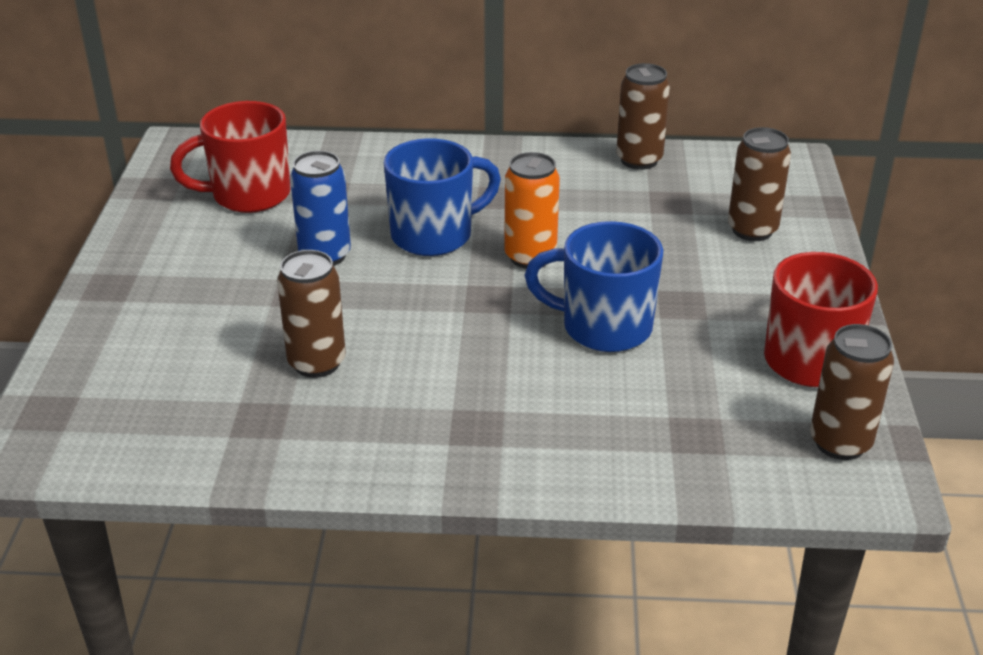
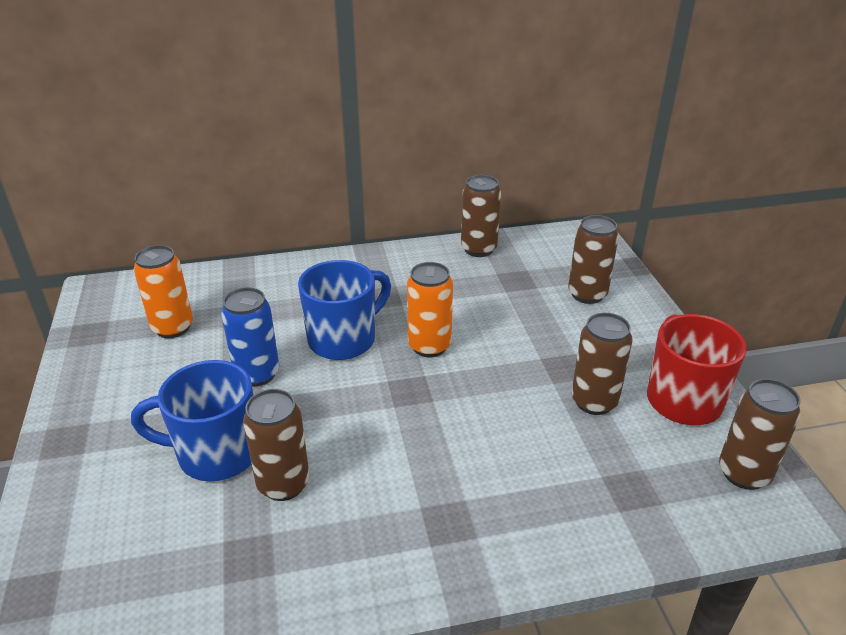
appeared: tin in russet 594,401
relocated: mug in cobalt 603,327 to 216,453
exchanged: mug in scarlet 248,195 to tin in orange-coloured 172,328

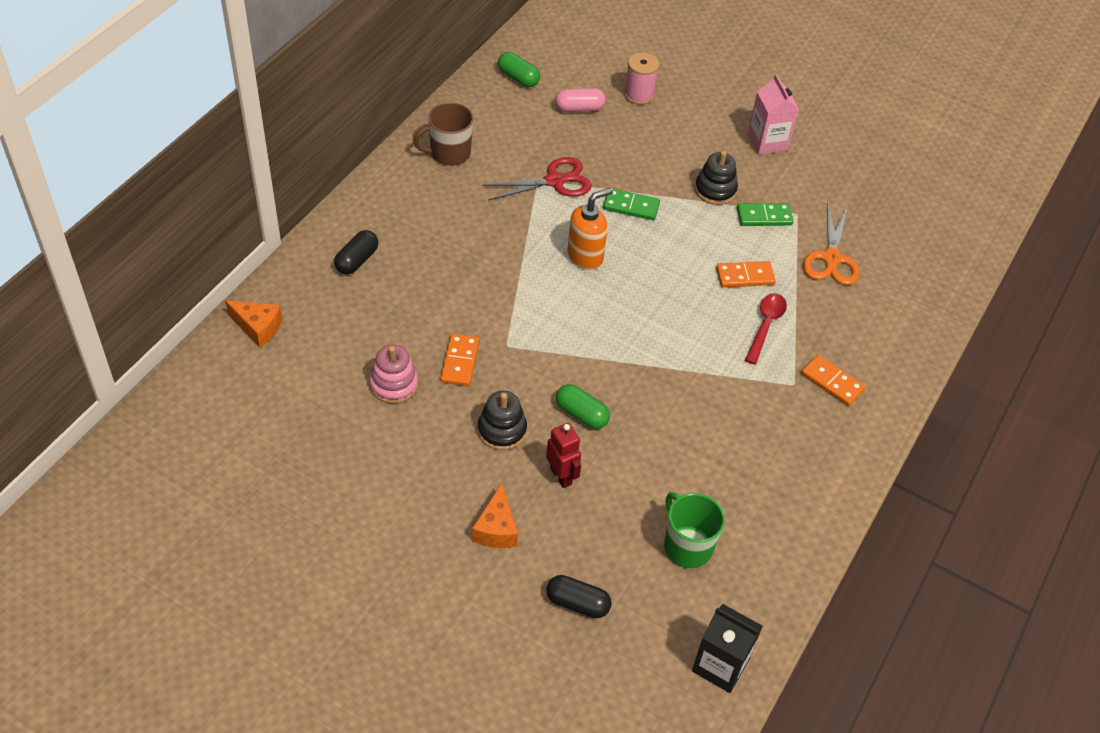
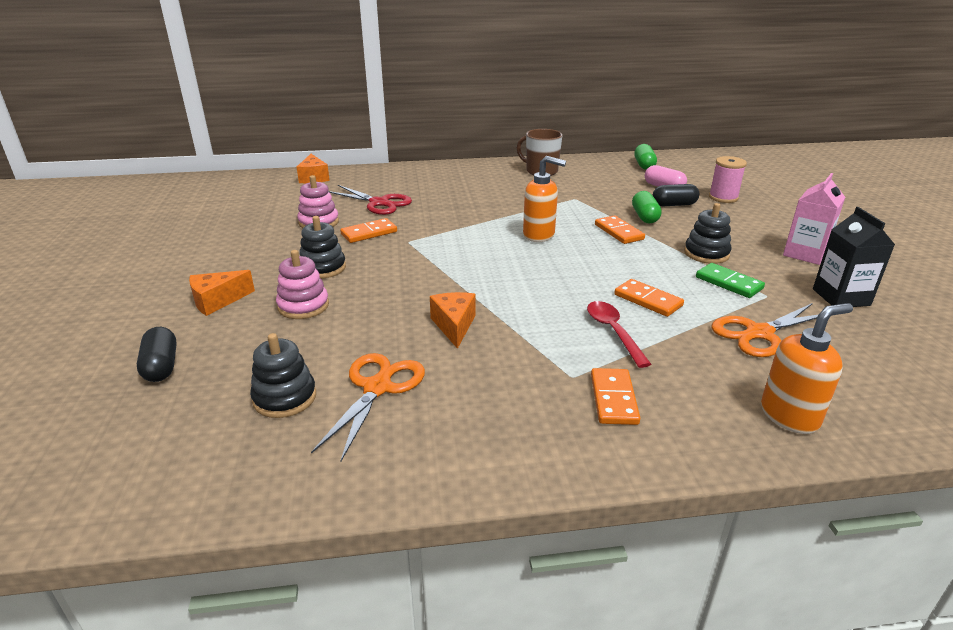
appeared: pair of scissors in orange-coloured 377,388; cheese in orange-coloured 454,326; soap dispenser in orange-coloured 789,416
relocated: pill in ebony 357,260 to 674,205; pair of scissors in scarlet 555,181 to 379,203; pill in emerald 581,414 to 645,217; juice carton in ebony 720,665 to 841,297
exchanged: toy robot in scarlet 561,476 to stacking toy in rose-pink 303,306; mug in emerald 687,546 to stacking toy in ebony 285,398
colour: domino in emerald 631,206 to domino in orange-coloured 619,232
spun: teaspoon in scarlet 765,326 = 613,332 90 degrees counterclockwise

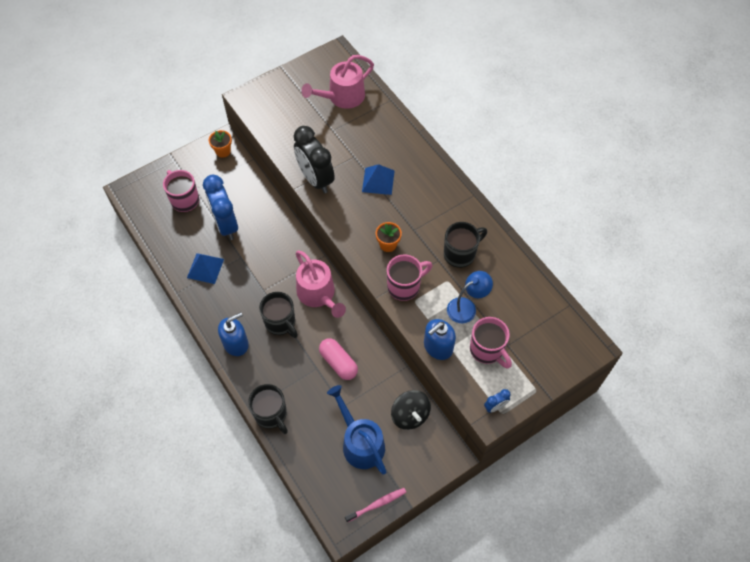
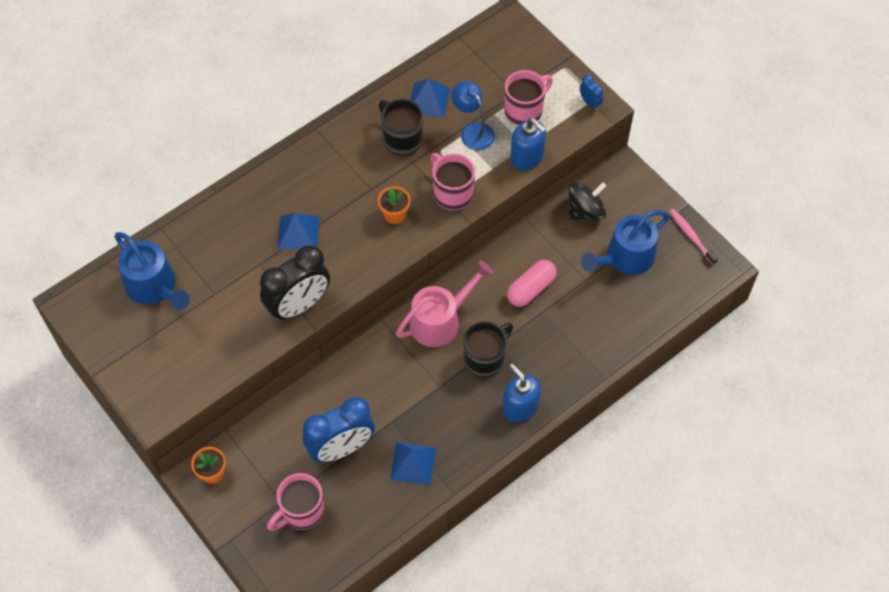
missing: mug in ebony 271,414
appeared: pyramid shape in cobalt 429,100
colour: sprinkling can in rose-pink 342,97 to sprinkling can in cobalt 154,287

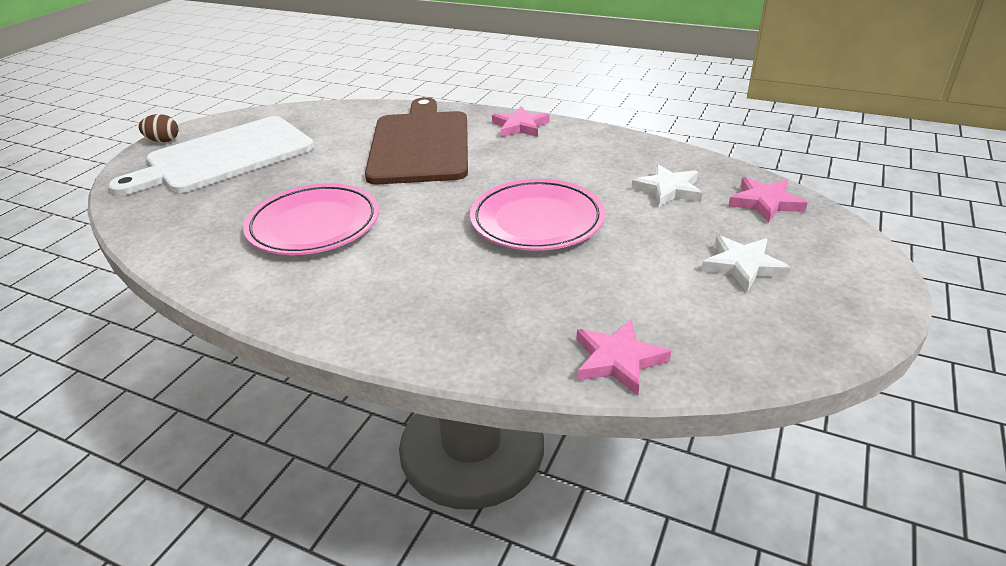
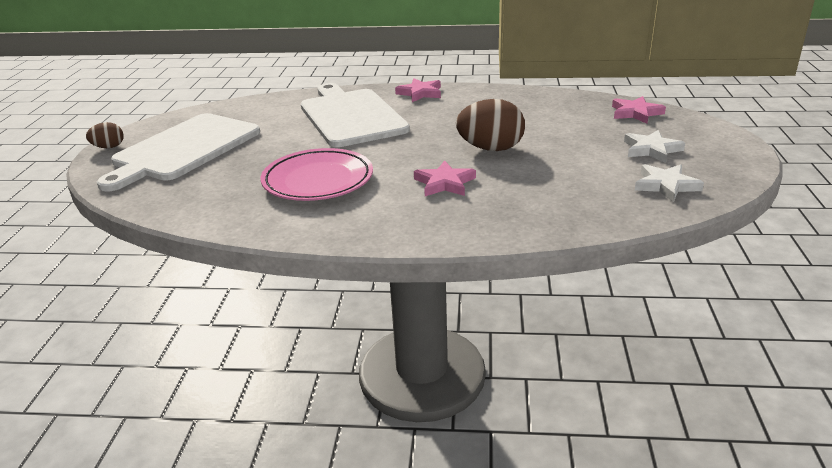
relocated: star in rose-pink 618,360 to 444,183; star in pure white 668,190 to 665,185
exchanged: plate in rose-pink 537,221 to egg shape in russet 490,149
colour: cutting board in russet 420,144 to cutting board in pure white 351,116

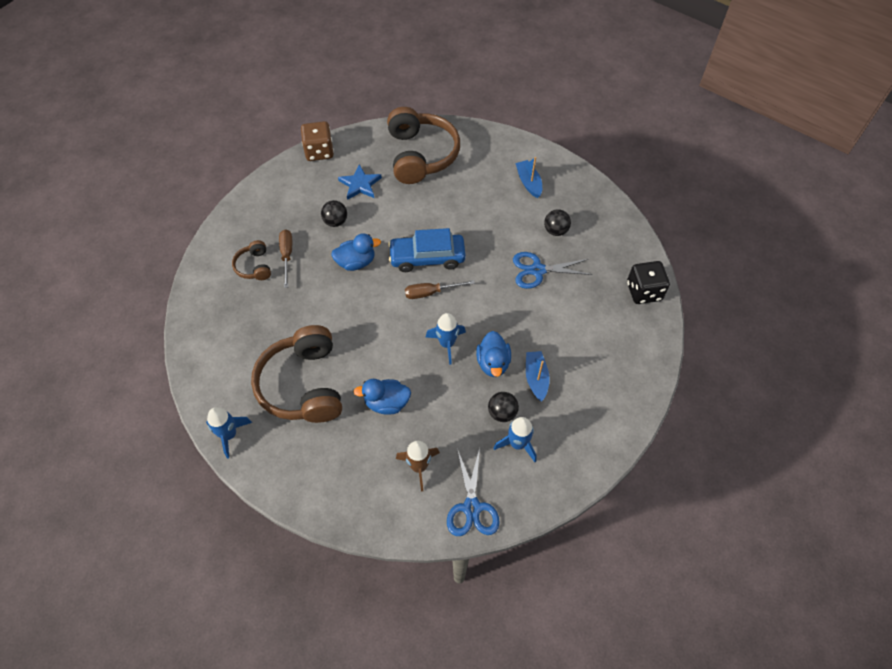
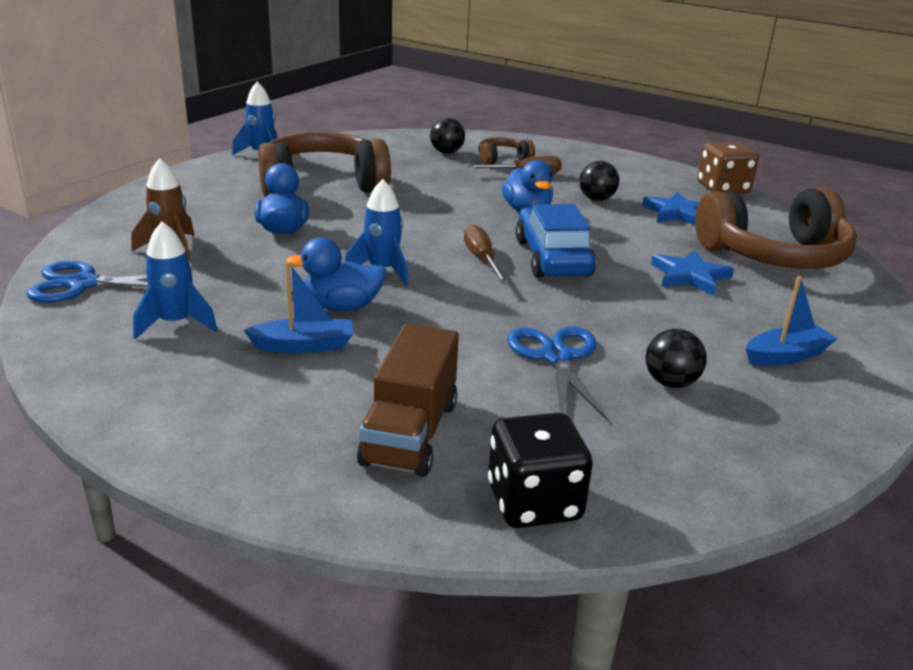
appeared: truck in russet 410,433; star in cobalt 690,276
relocated: sphere in ebony 502,413 to 446,152

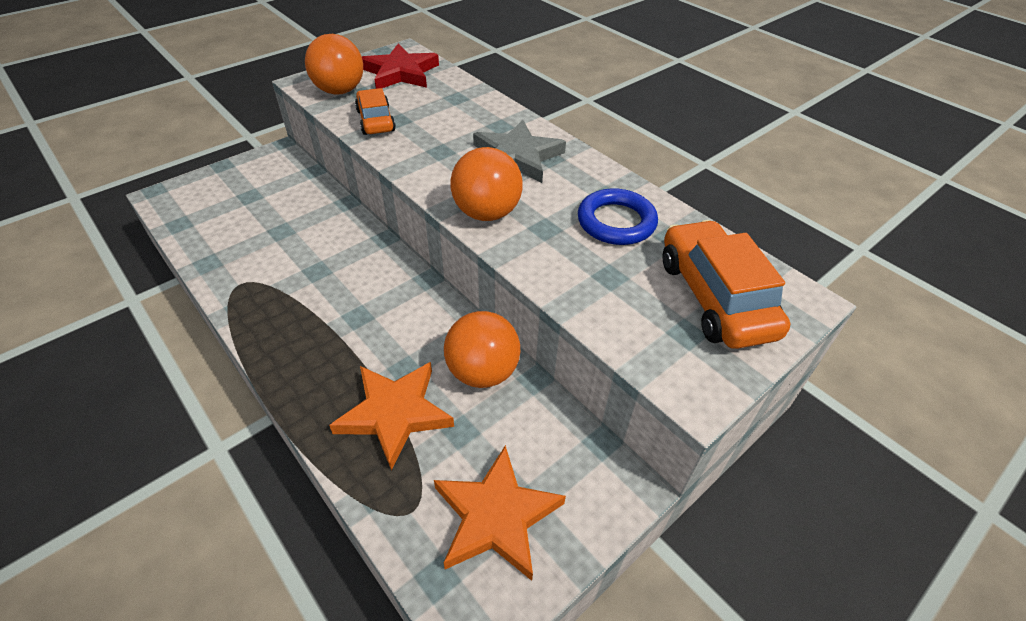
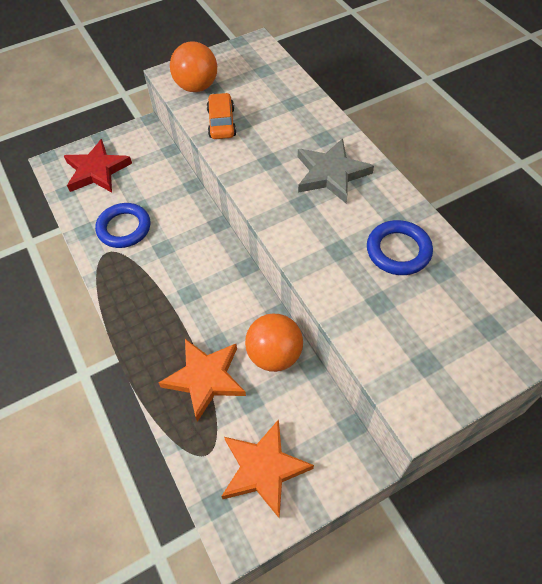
missing: sphere in orange-coloured 487,213; automobile in orange-coloured 714,297
appeared: torus in cobalt 124,228
relocated: star in scarlet 400,73 to 97,170

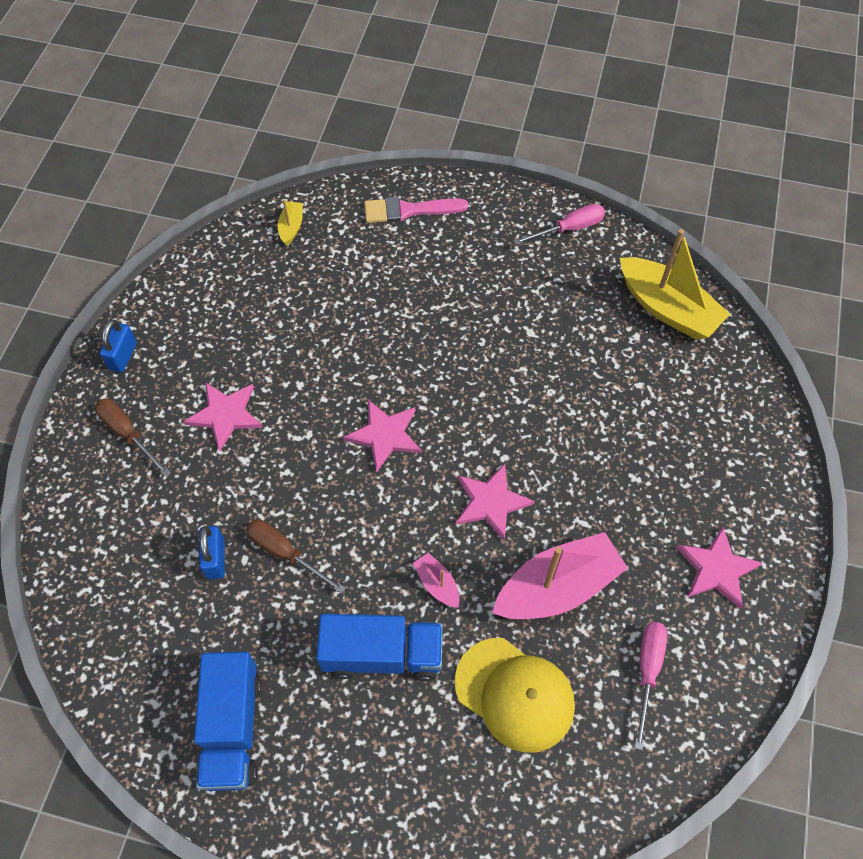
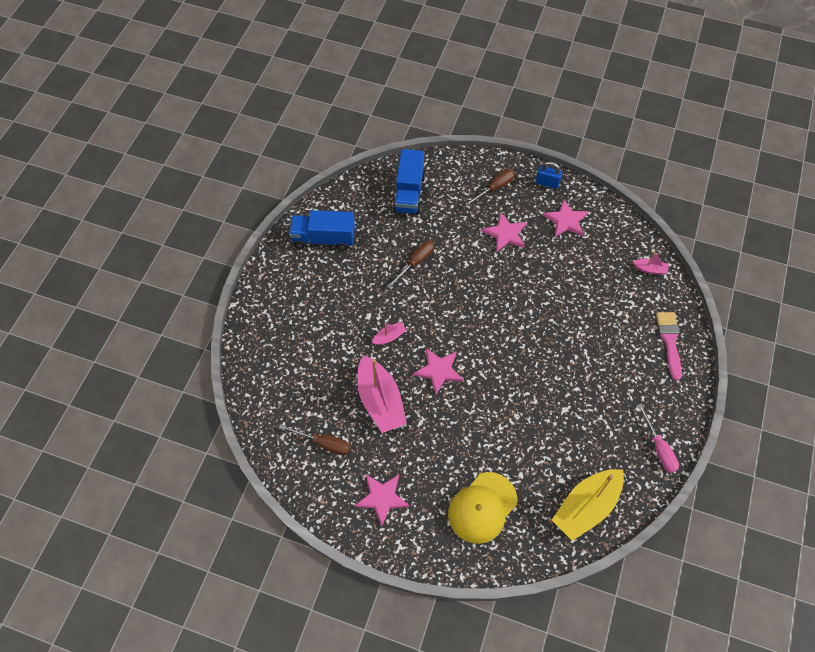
missing: padlock in cobalt 215,559
relocated: truck in cobalt 382,654 to 409,193; star in rose-pink 385,435 to 566,220; baseball cap in golden 514,694 to 482,507
colour: sailboat in golden 291,227 to sailboat in rose-pink 650,269; hand screwdriver in rose-pink 647,671 to hand screwdriver in russet 324,443

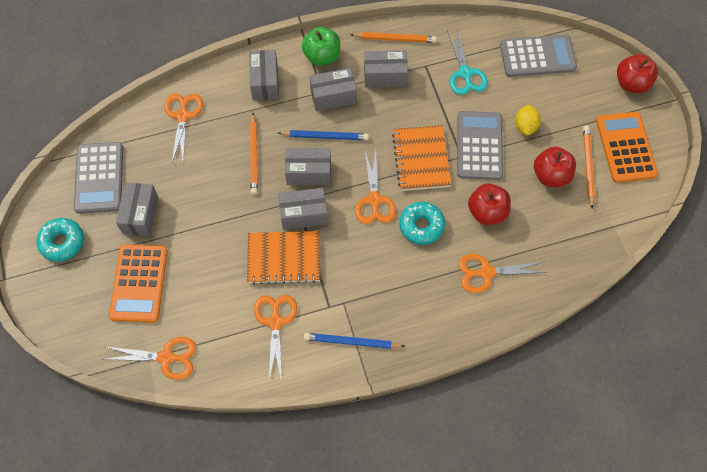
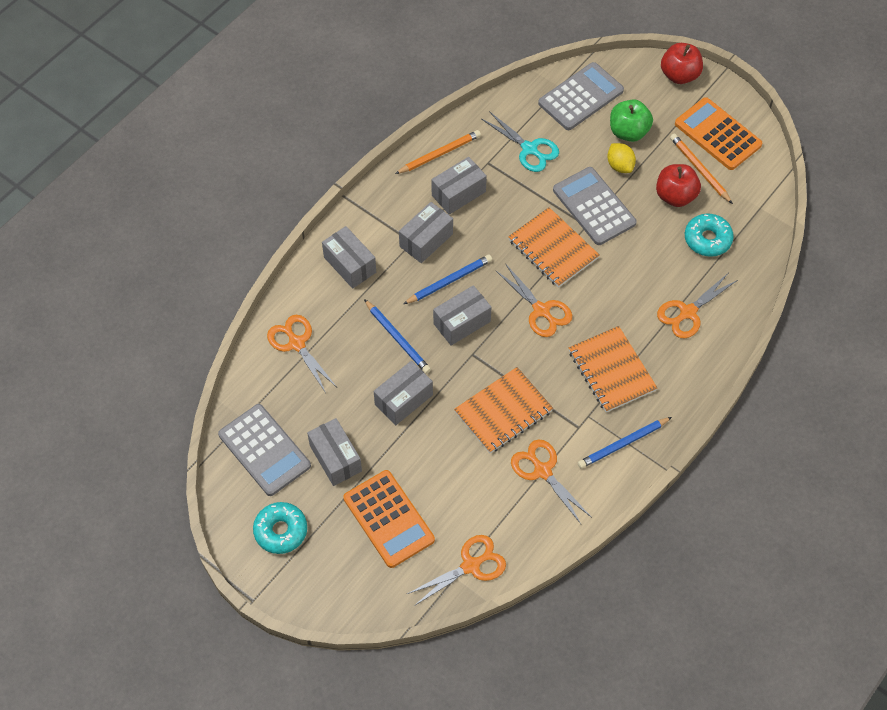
missing: apple in scarlet 487,212
appeared: notepad in orange-coloured 611,370
relocated: box in gray 303,214 to 403,400; apple in emerald 322,56 to 628,132; donut in turquoise 421,226 to 707,239
colour: lead pencil in orange-coloured 254,155 to lead pencil in cobalt 397,338

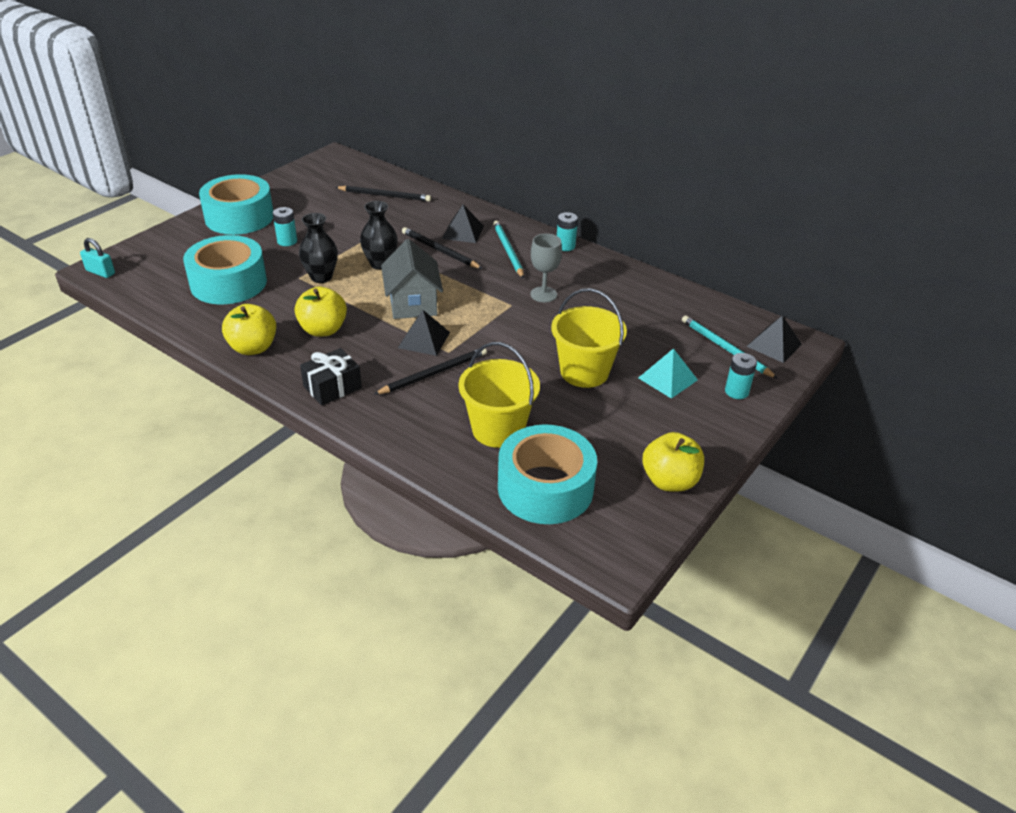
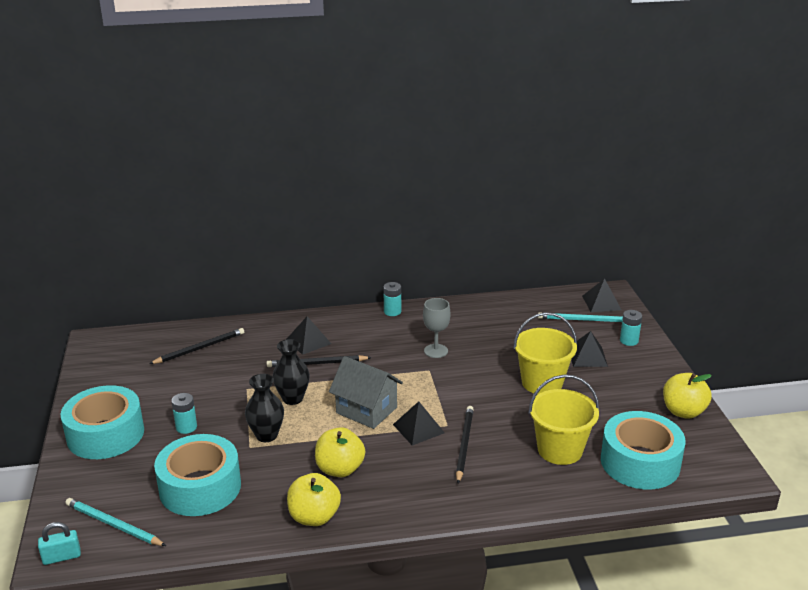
missing: wrapped gift in ebony 332,387
relocated: lead pencil in turquoise 508,251 to 113,525
colour: pyramid shape in turquoise 668,379 to pyramid shape in ebony 587,356

